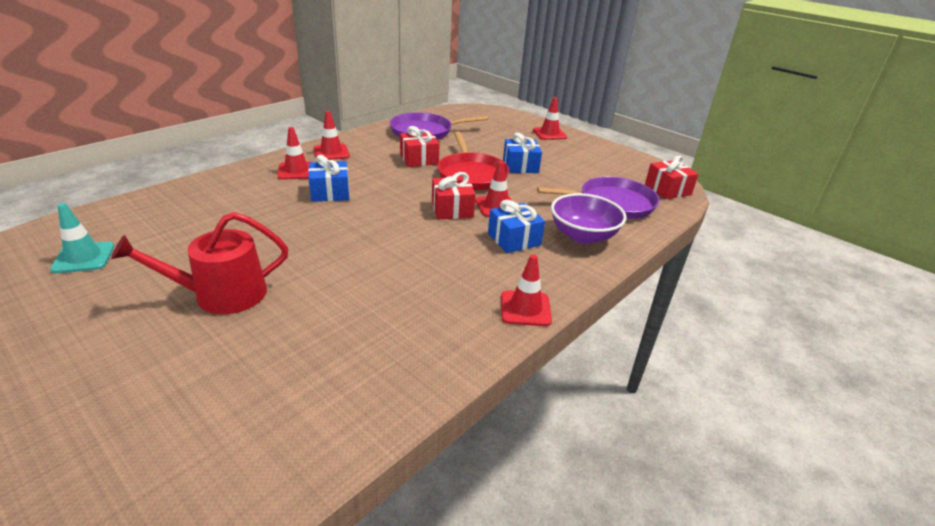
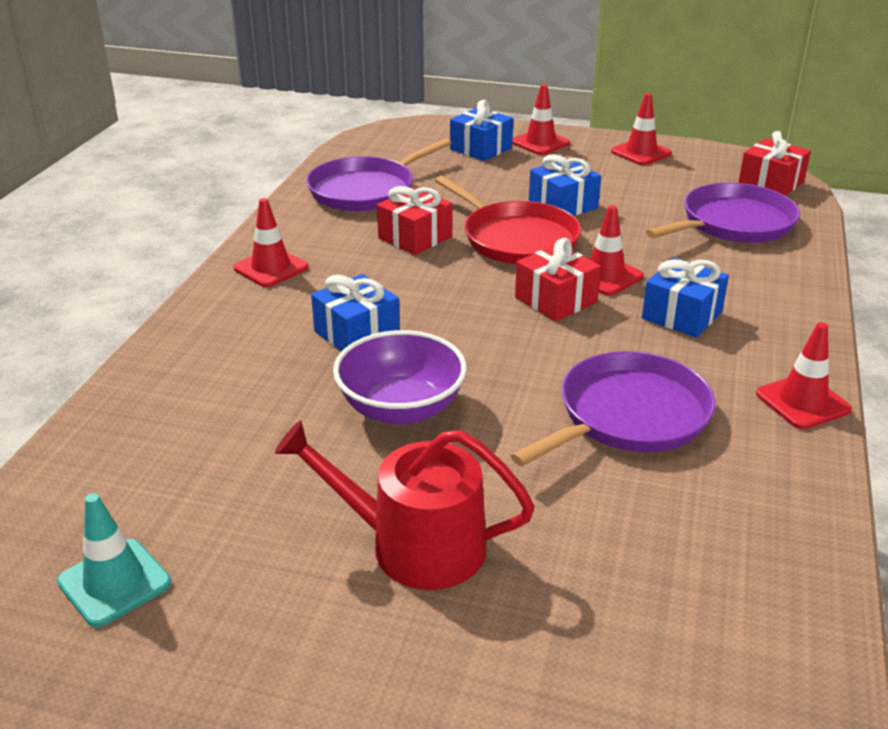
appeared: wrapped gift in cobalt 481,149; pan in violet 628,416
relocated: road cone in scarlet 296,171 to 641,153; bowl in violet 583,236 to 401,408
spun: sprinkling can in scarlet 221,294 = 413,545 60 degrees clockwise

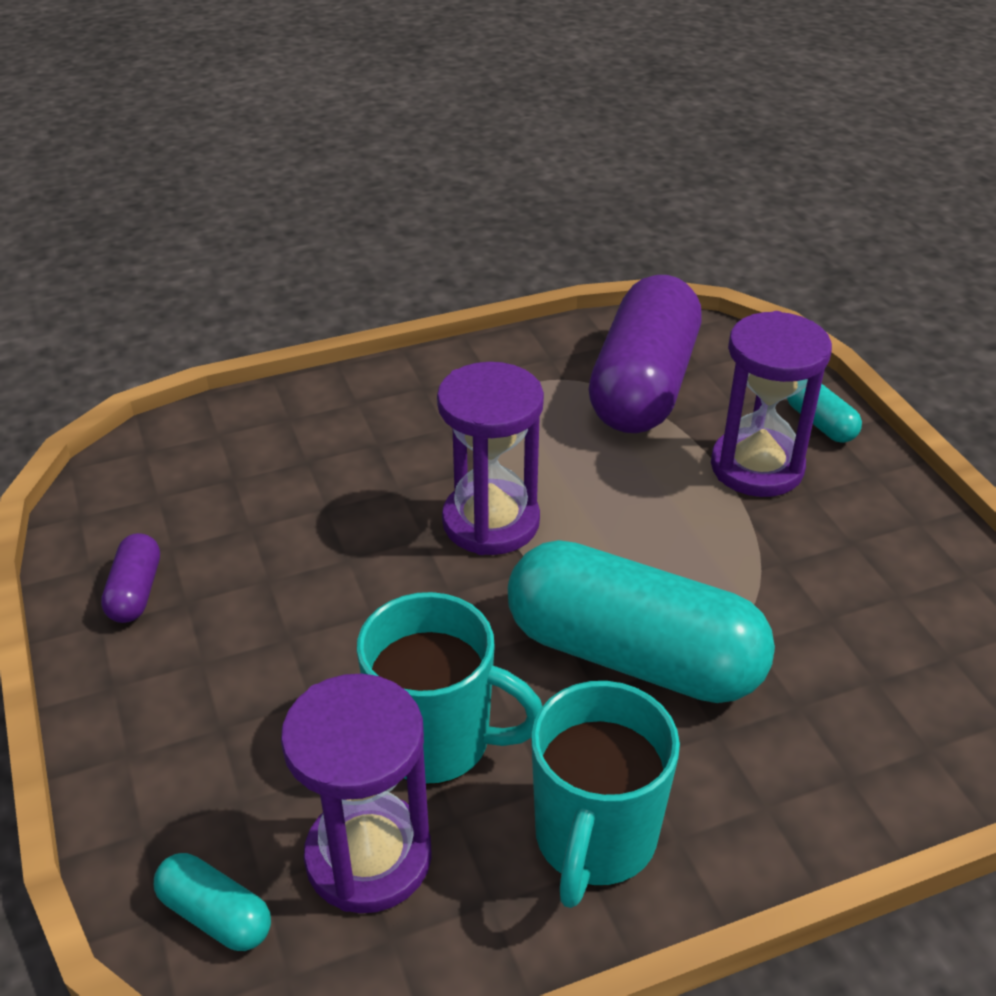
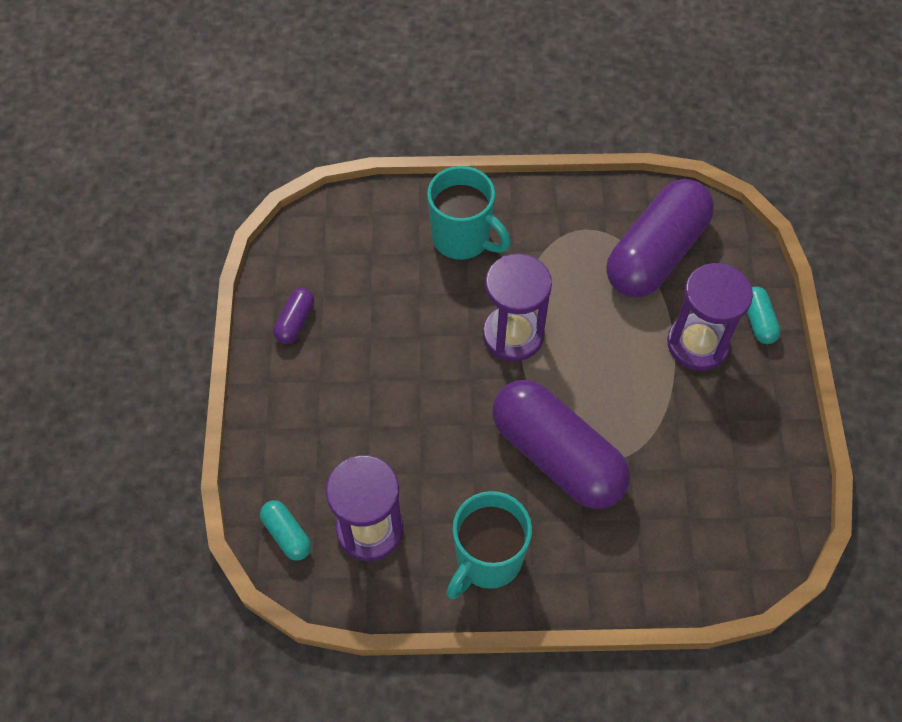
relocated: mug in turquoise 436,741 to 462,239
colour: pill in turquoise 633,655 to pill in violet 557,456

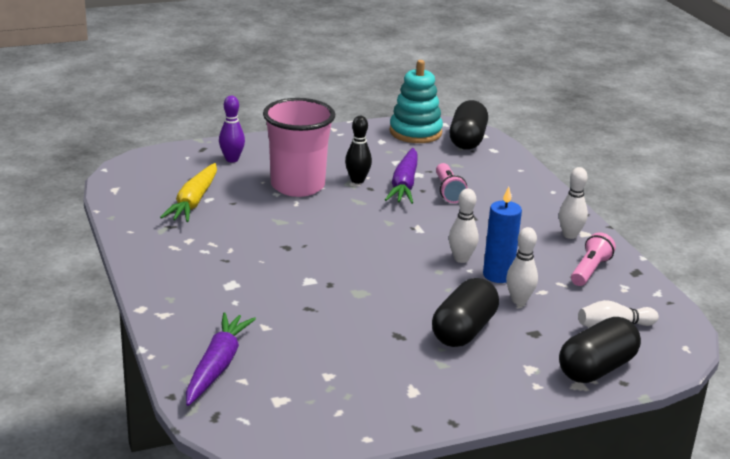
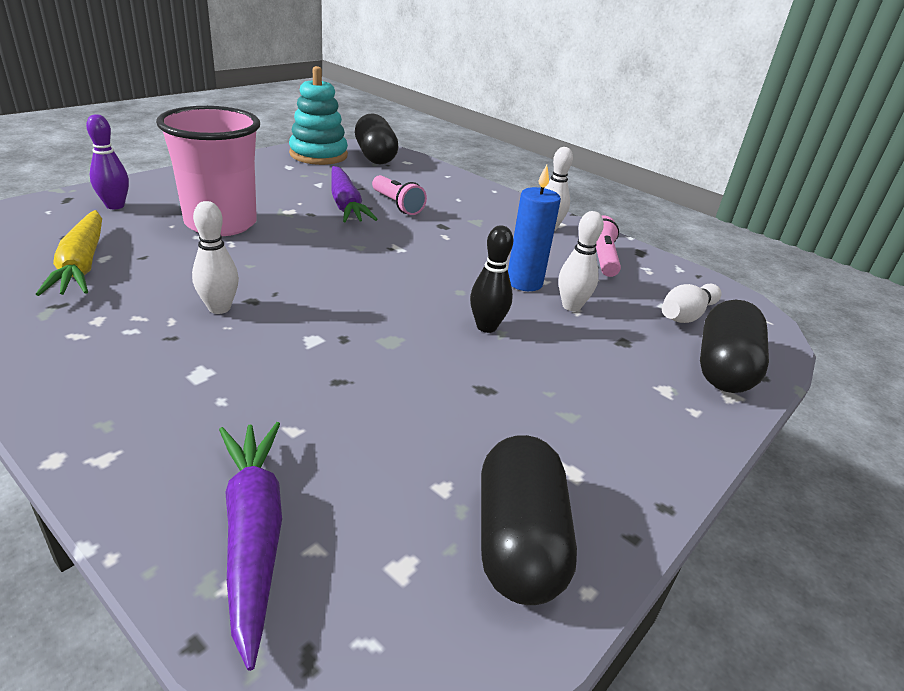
relocated: tenpin in ebony 357,180 to 486,327; pill in ebony 464,330 to 518,541; tenpin in pure white 461,259 to 219,308

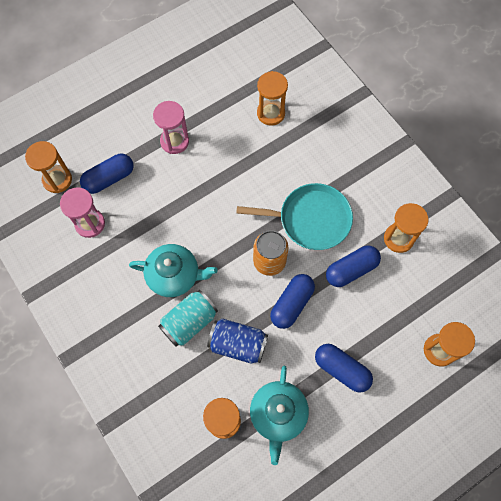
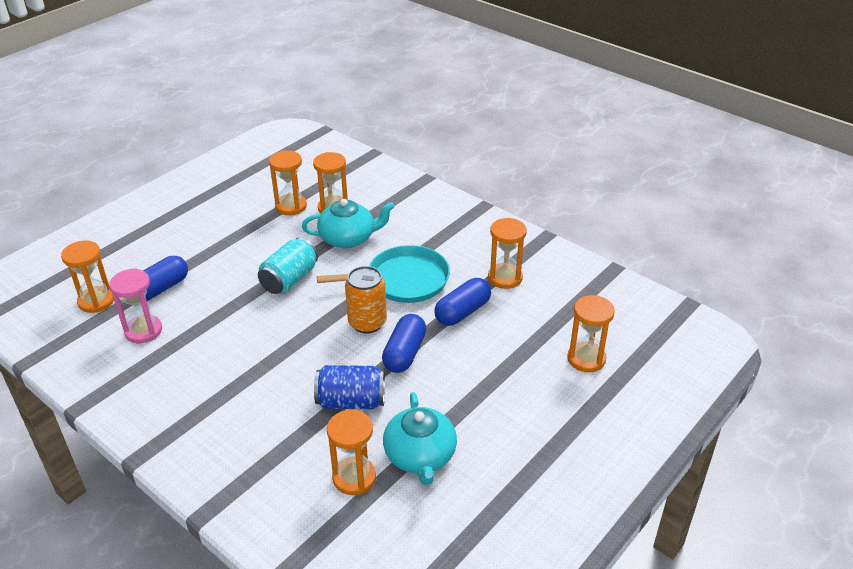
missing: hourglass in rose-pink 174,141; pill in cobalt 341,369
appeared: hourglass in orange-coloured 291,206
relocated: teapot in turquoise 174,275 to 348,238; tin in turquoise 189,322 to 289,279

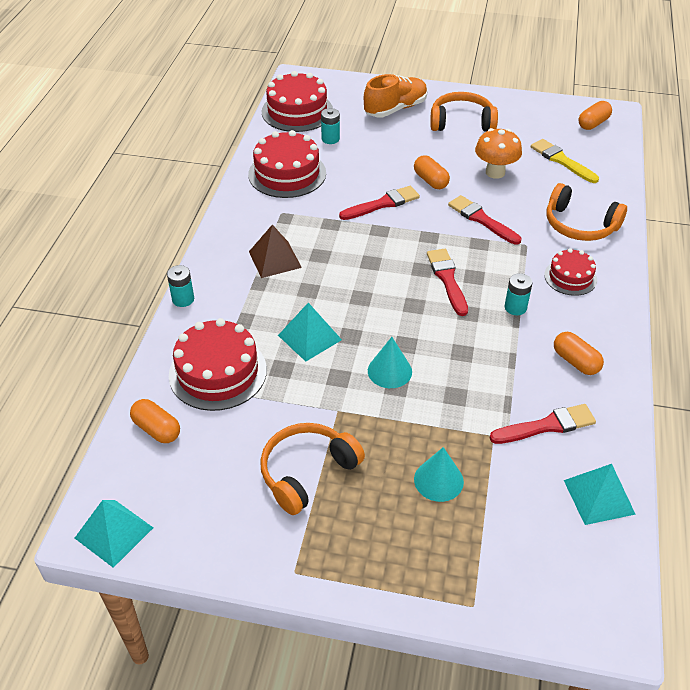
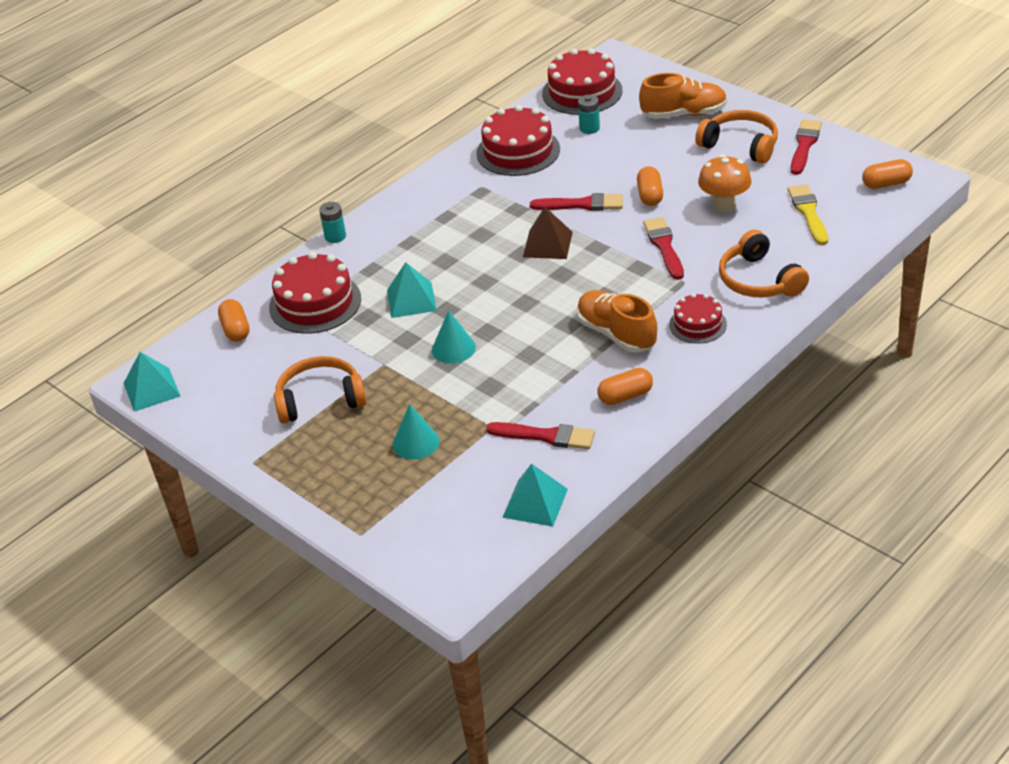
relocated: pyramid shape in russet 274,259 to 547,244; brush in scarlet 447,279 to 804,145
exchanged: battery in turquoise 515,307 to lace-up shoe in orange-coloured 616,334
spun: pill in orange-coloured 575,361 = 625,396 75 degrees clockwise

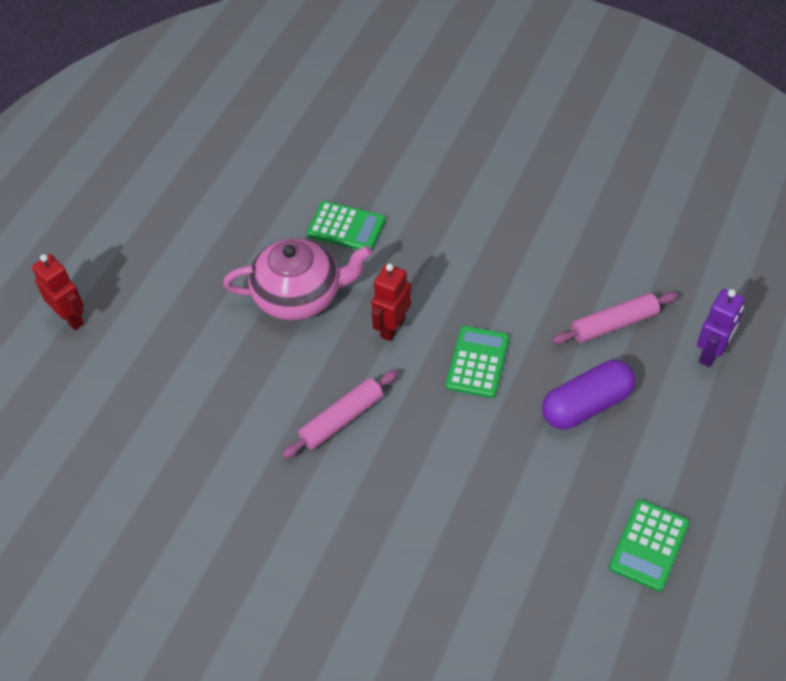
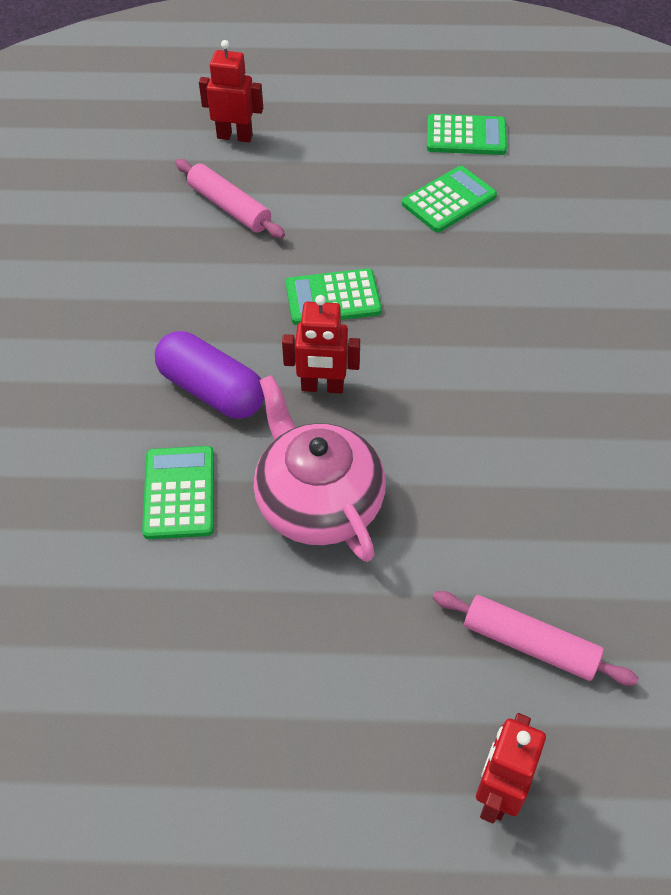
appeared: calculator in emerald 449,200
relocated: rolling pin in rose-pink 341,419 to 530,644; pill in violet 586,405 to 211,390
colour: toy robot in violet 711,353 to toy robot in scarlet 235,136

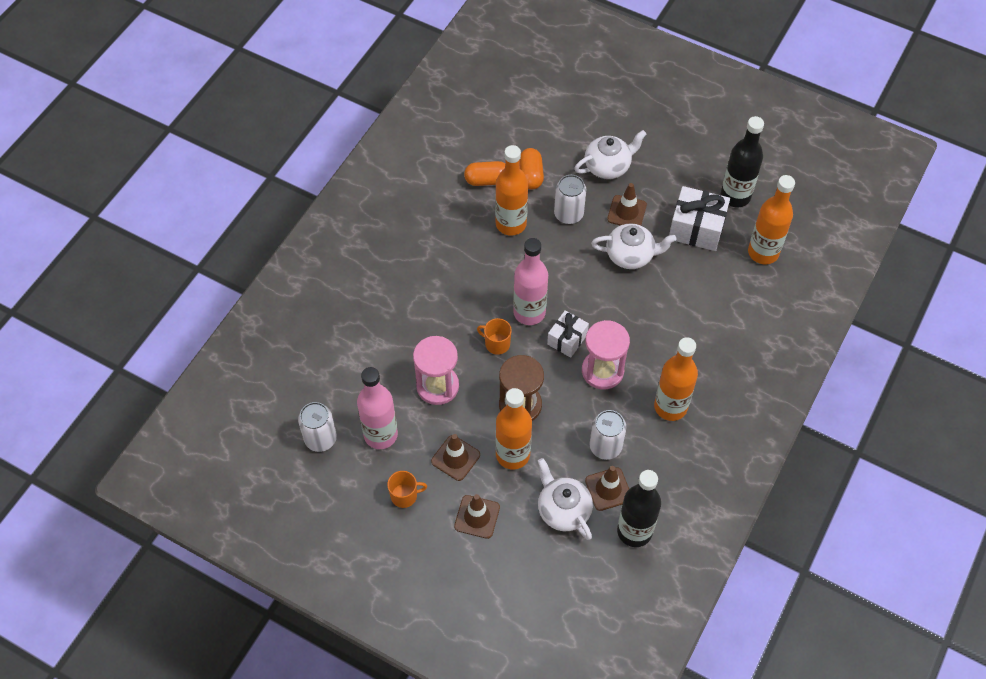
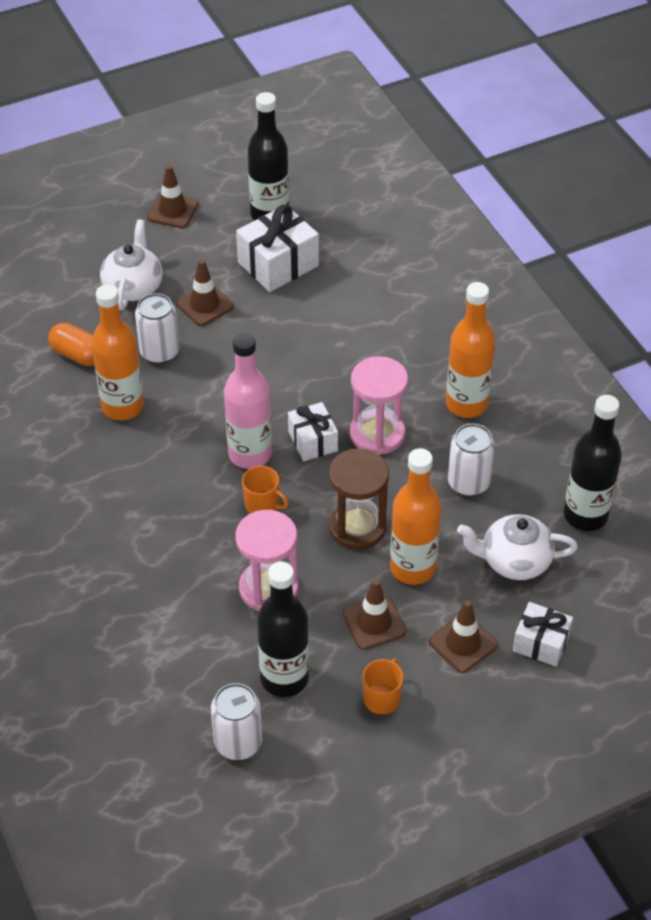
missing: pill in orange-coloured 487,180; teapot in pure white 630,255; bottle in orange-coloured 763,252
appeared: wrapped gift in pure white 541,643
relocated: road cone in russet 608,489 to 173,211
colour: bottle in rose-pink 380,435 to bottle in ebony 284,678
spun: mug in orange-coloured 496,344 = 262,504 120 degrees counterclockwise

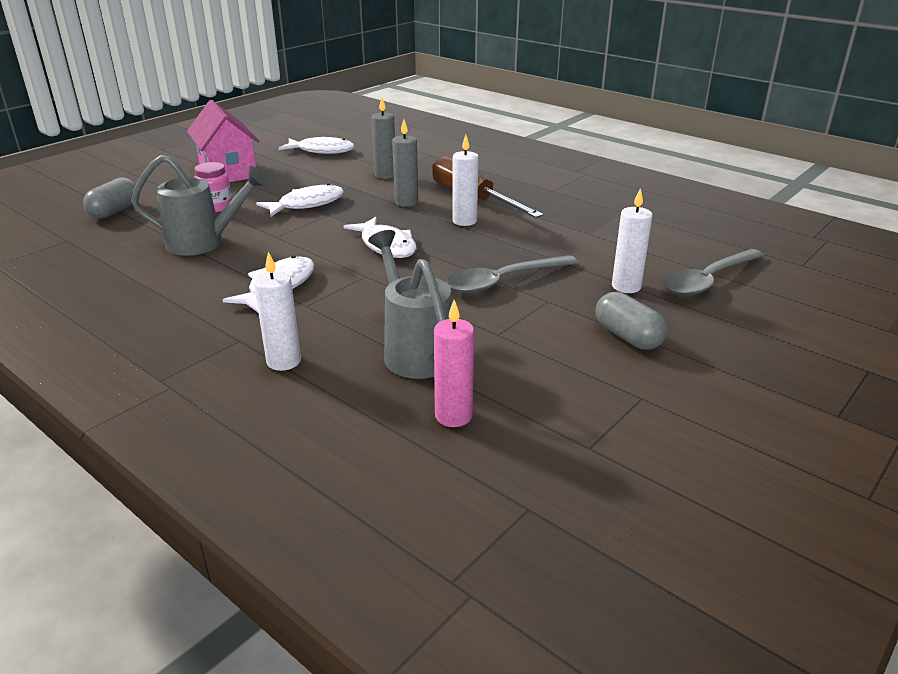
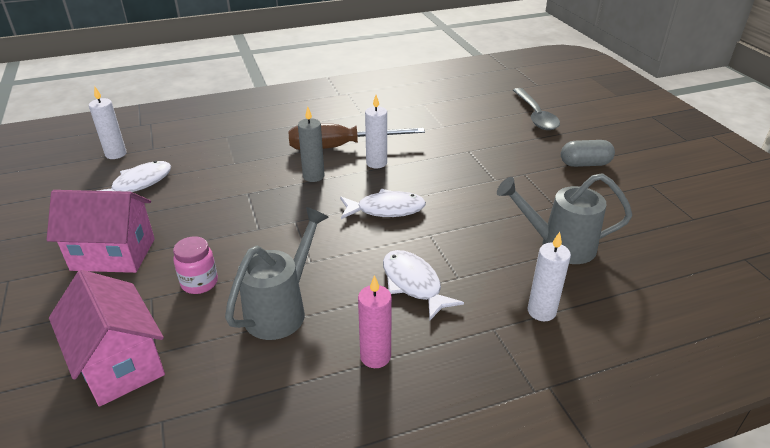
missing: fish figure in pure white 307,204; pillar candle in gray 385,175; teaspoon in gray 503,281
relocated: pillar candle in rose-pink 453,416 to 375,356; pillar candle in pure white 626,286 to 116,154
exchanged: pill in gray 115,211 to toy house in rose-pink 120,364

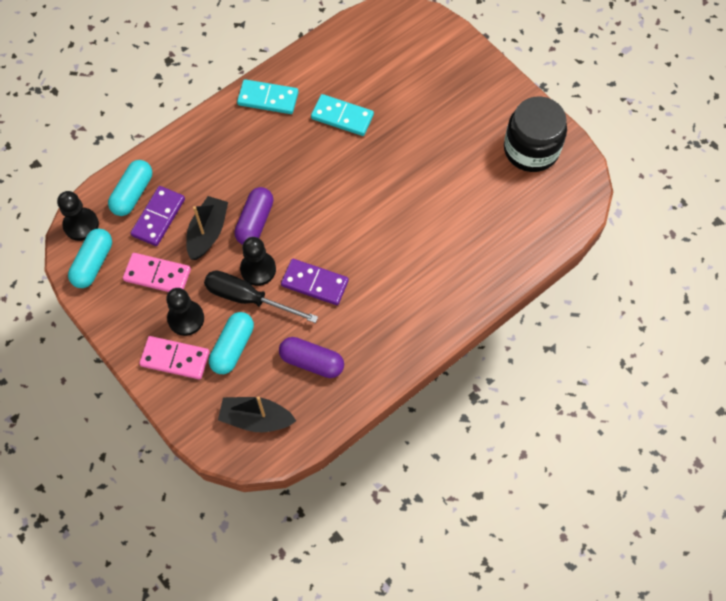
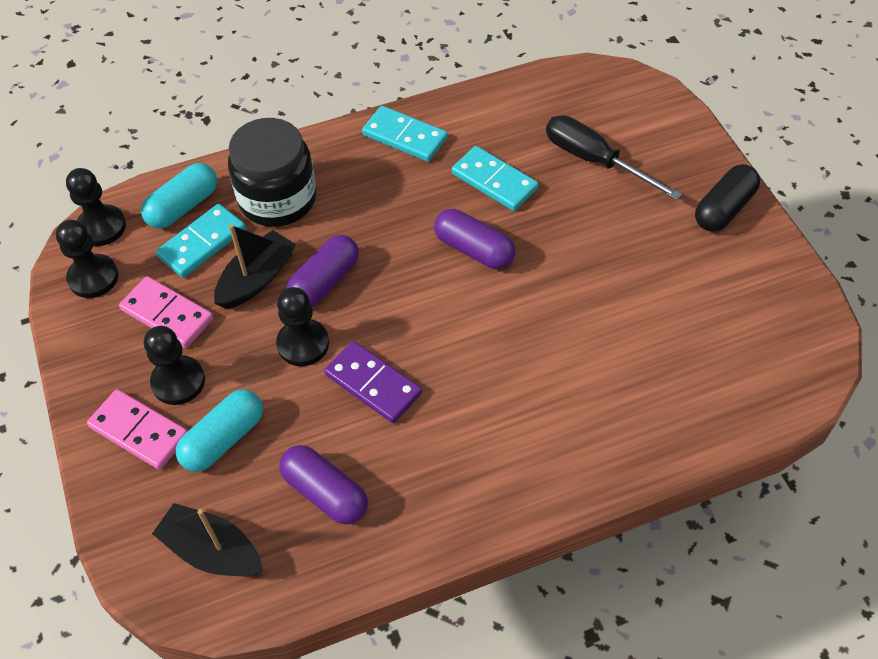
appeared: pill in violet 474,249; pill in ebony 723,209
relocated: hand screwdriver in ebony 248,298 to 594,160; jar in ebony 531,149 to 278,199
exchanged: pill in turquoise 93,263 to game pawn in ebony 93,277
colour: domino in violet 158,217 to domino in turquoise 202,243

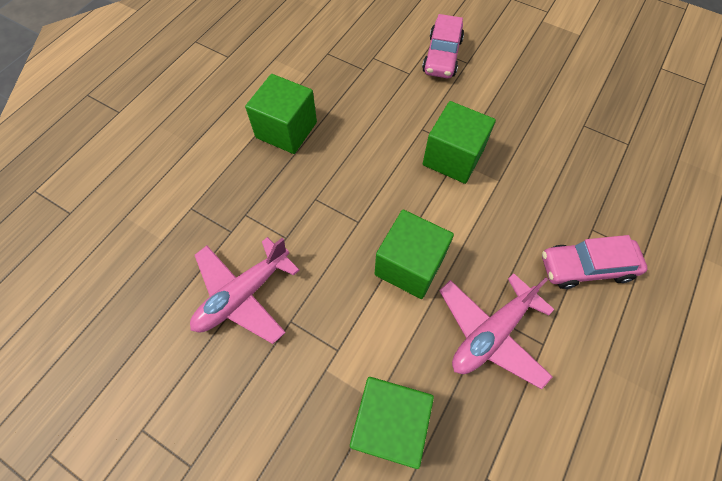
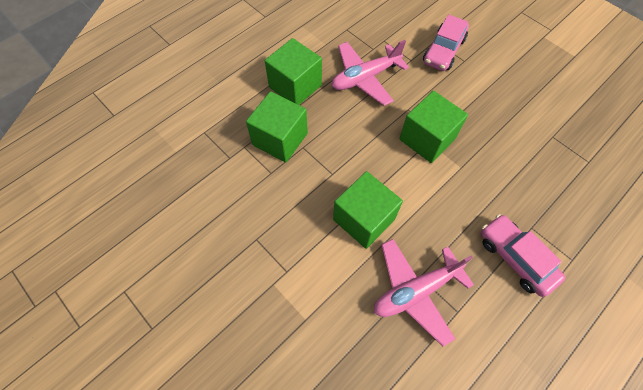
relocated: plane in rose-pink 243,295 to 365,78; solid cube in emerald 388,424 to 280,139
spun: automobile in rose-pink 586,267 = 515,258 45 degrees clockwise

